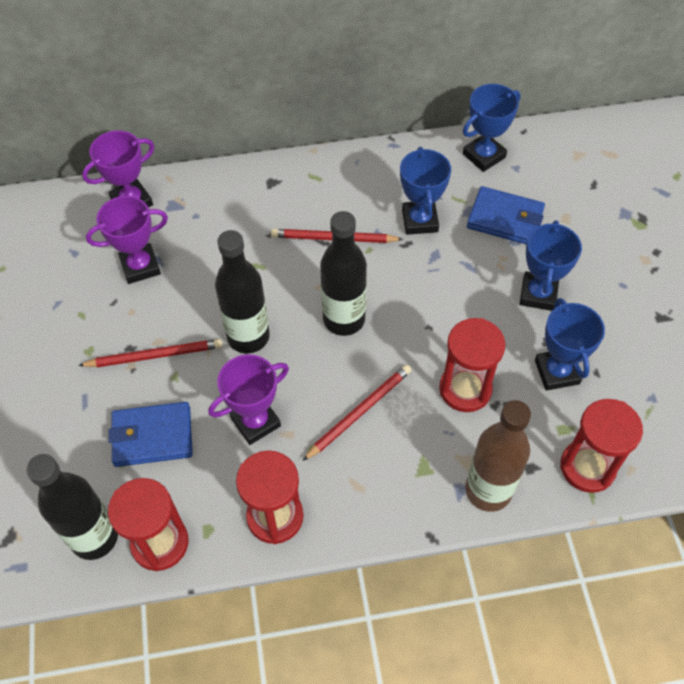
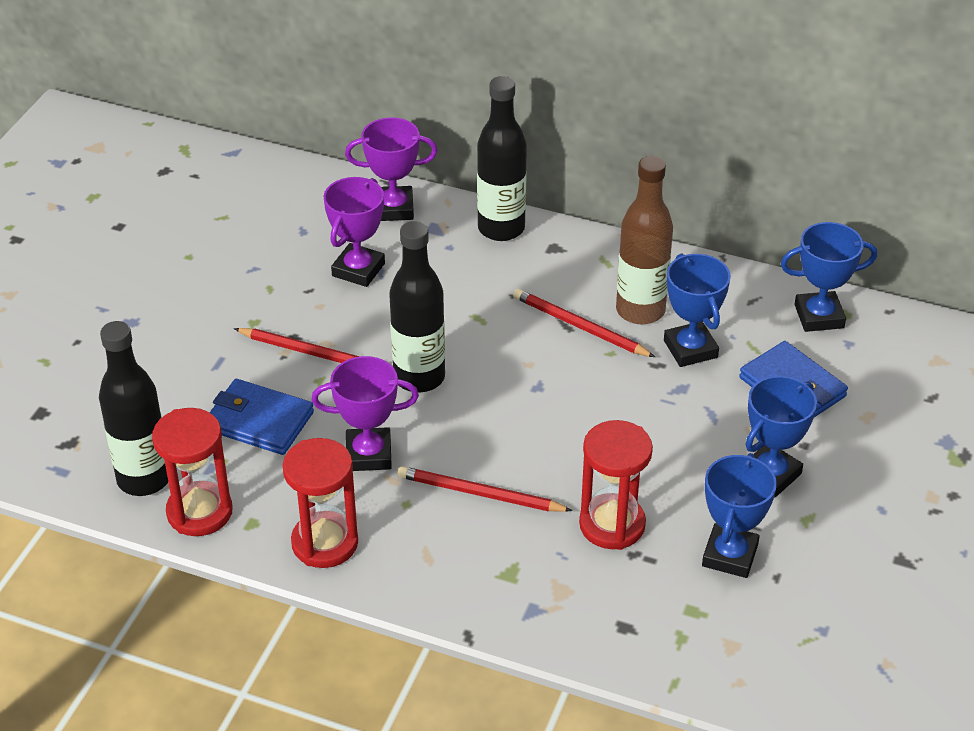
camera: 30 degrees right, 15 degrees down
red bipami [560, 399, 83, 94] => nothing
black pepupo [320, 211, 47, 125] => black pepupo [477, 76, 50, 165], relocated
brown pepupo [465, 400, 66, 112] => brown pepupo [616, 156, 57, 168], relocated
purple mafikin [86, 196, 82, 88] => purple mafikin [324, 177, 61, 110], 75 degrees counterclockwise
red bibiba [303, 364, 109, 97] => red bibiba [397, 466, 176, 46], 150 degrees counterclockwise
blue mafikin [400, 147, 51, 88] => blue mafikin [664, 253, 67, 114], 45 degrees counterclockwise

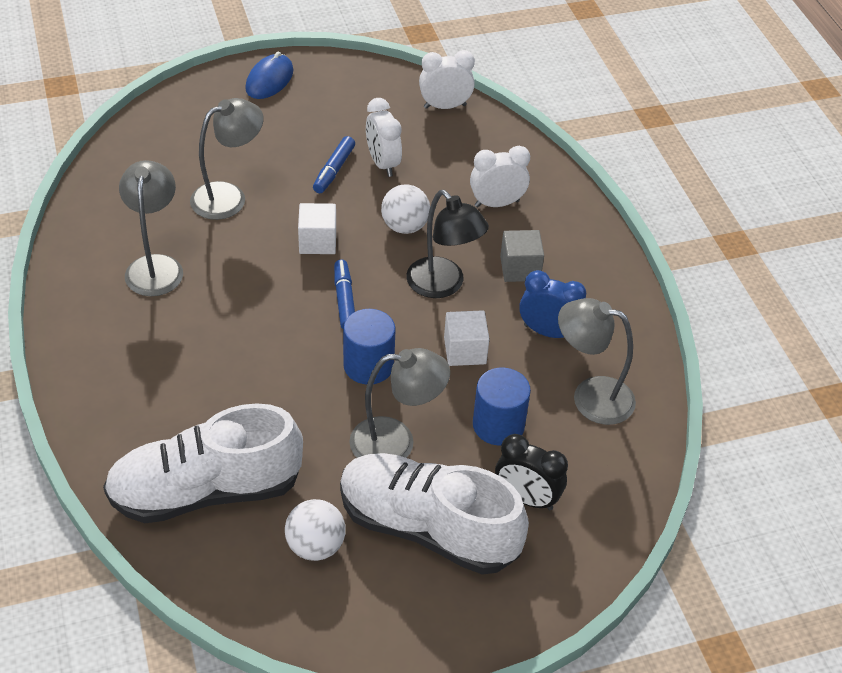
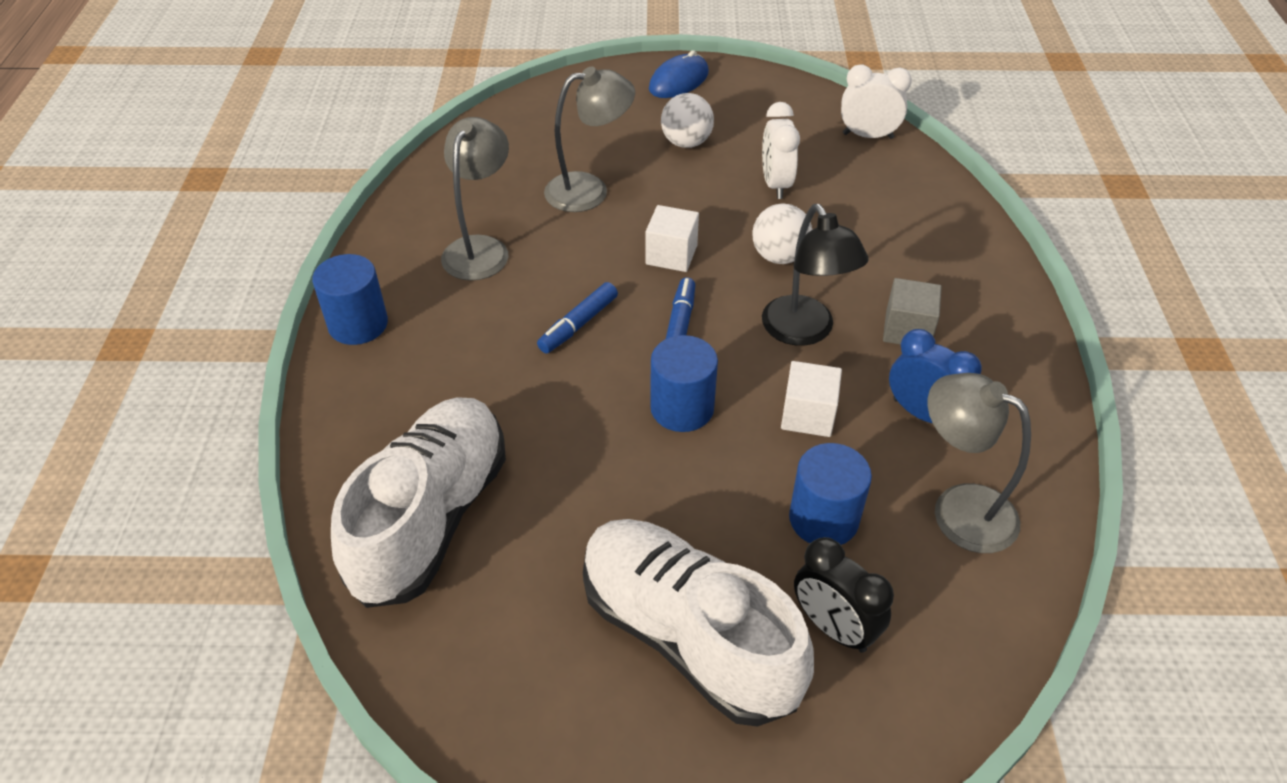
camera: 20 degrees right, 0 degrees up
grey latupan [349, 348, 101, 110] => nothing
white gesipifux [470, 146, 60, 61] => nothing
nothing => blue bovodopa [312, 254, 76, 91]
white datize [285, 499, 61, 62] => white datize [661, 93, 53, 55], relocated
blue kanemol [313, 136, 42, 57] => blue kanemol [537, 282, 81, 71], relocated
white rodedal [103, 403, 200, 120] => white rodedal [331, 397, 175, 211], 105 degrees clockwise

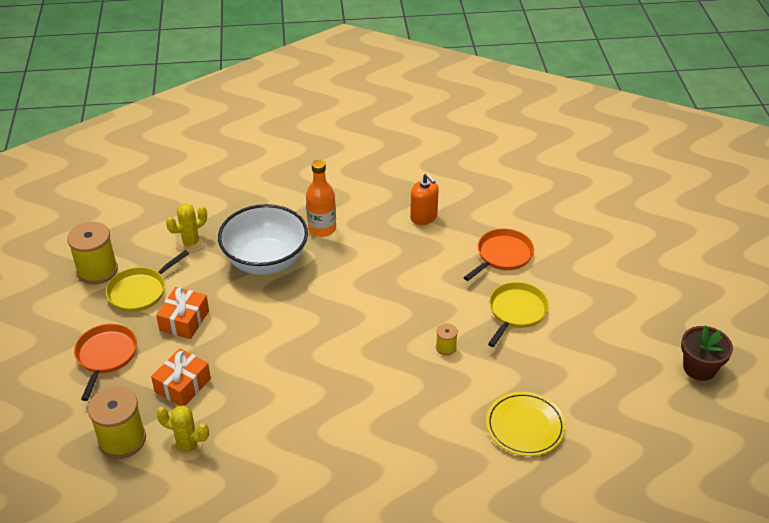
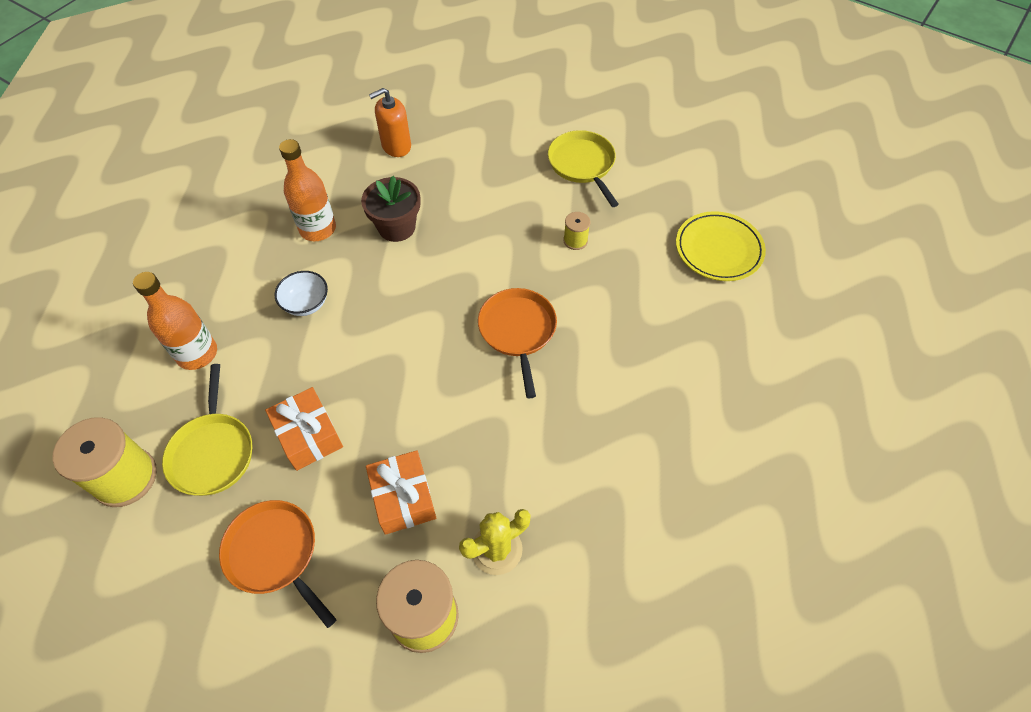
camera: 50 degrees left, 15 degrees up
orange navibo [464, 228, 70, 53] => orange navibo [478, 288, 79, 110], relocated
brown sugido [681, 325, 52, 56] => brown sugido [361, 176, 60, 66], relocated
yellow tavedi [166, 203, 41, 50] => orange pepupo [133, 272, 84, 98]
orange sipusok [410, 173, 29, 52] => orange sipusok [369, 88, 42, 69], 150 degrees clockwise
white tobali [218, 204, 90, 71] => white tobali [275, 271, 53, 45], x0.43

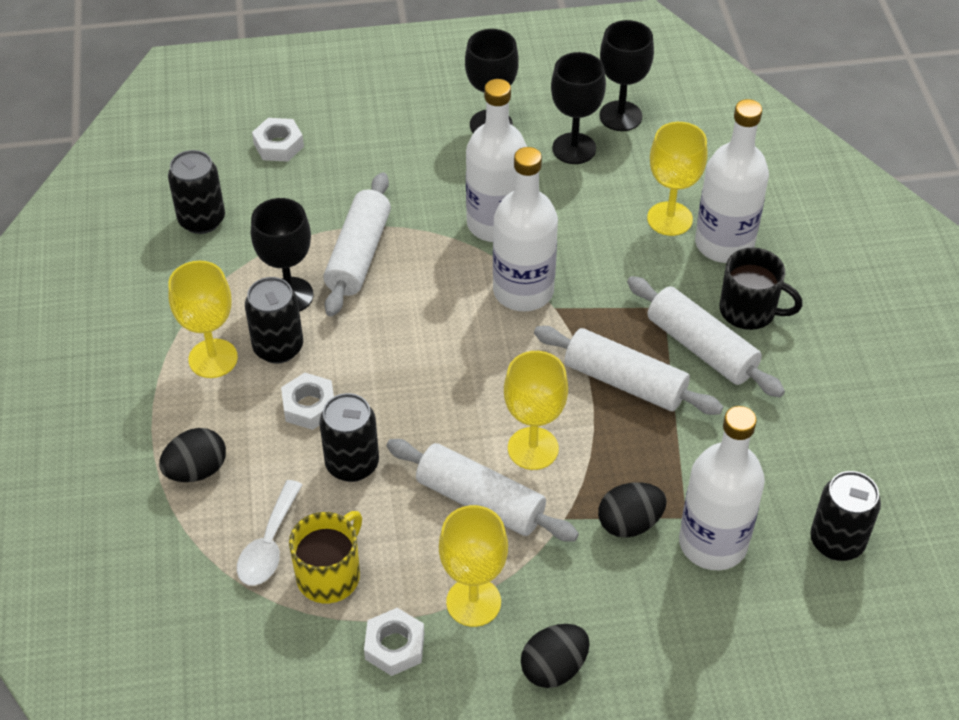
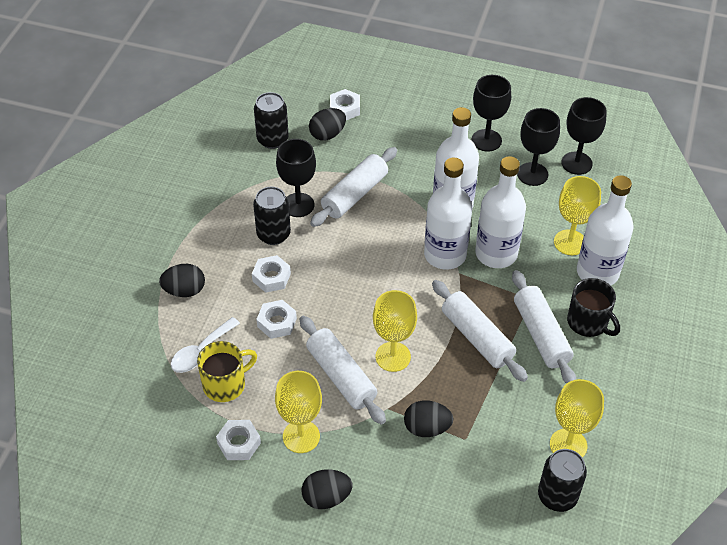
camera: 25 degrees right, 0 degrees up
nothing => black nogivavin [309, 108, 37, 32]
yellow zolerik [168, 261, 70, 117] => yellow zolerik [550, 379, 54, 79], relocated
white pepupo [679, 406, 86, 164] => white pepupo [475, 156, 51, 112], relocated
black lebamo [319, 393, 60, 89] => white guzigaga [256, 300, 41, 39]

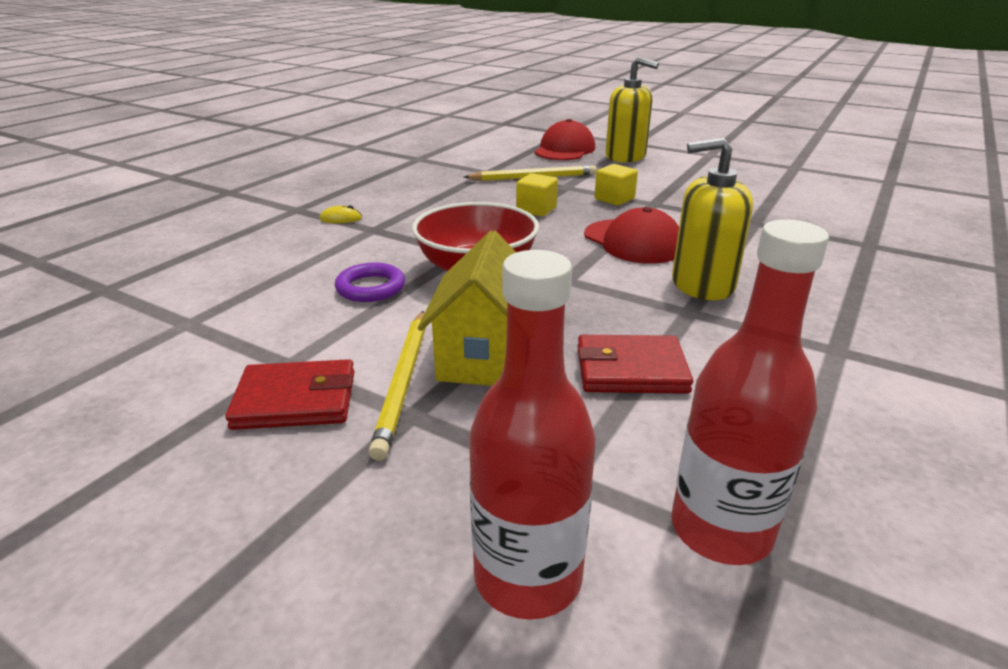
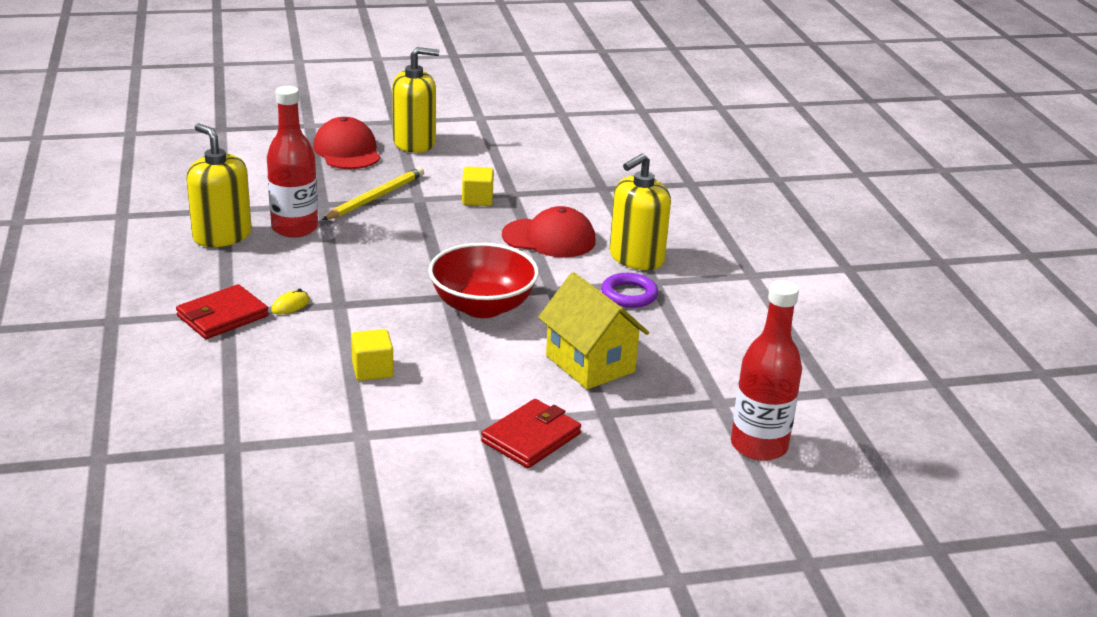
camera: 45 degrees left, 0 degrees up
yellow bibiba [369, 311, 57, 150] => nothing
nothing => yellow sipusok [186, 123, 65, 124]
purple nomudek [335, 263, 70, 39] => purple nomudek [601, 273, 57, 35], relocated
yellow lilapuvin [516, 173, 42, 43] => yellow lilapuvin [351, 329, 43, 52], relocated
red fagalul [578, 335, 115, 59] => red fagalul [176, 284, 93, 55], relocated
red pepupo [671, 219, 158, 346] => red pepupo [267, 86, 51, 152], relocated

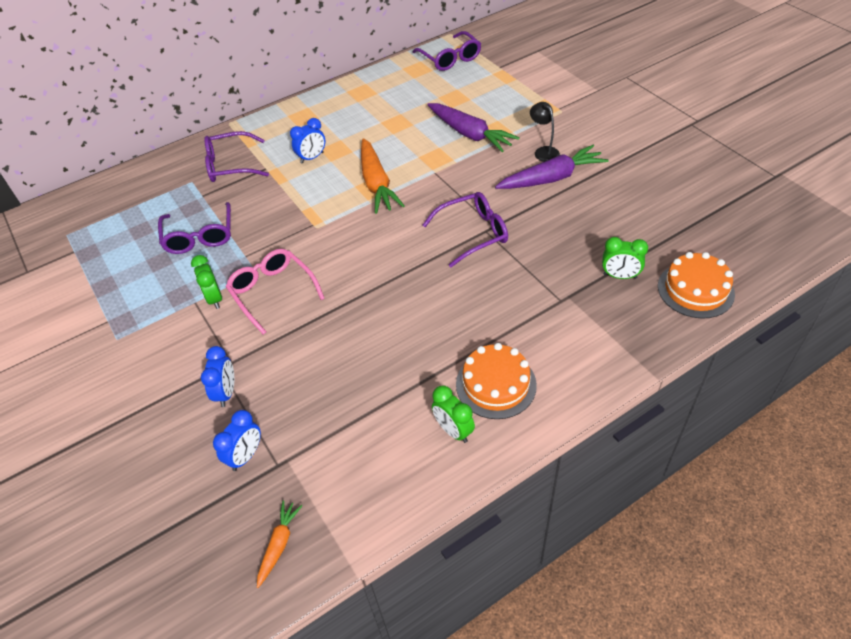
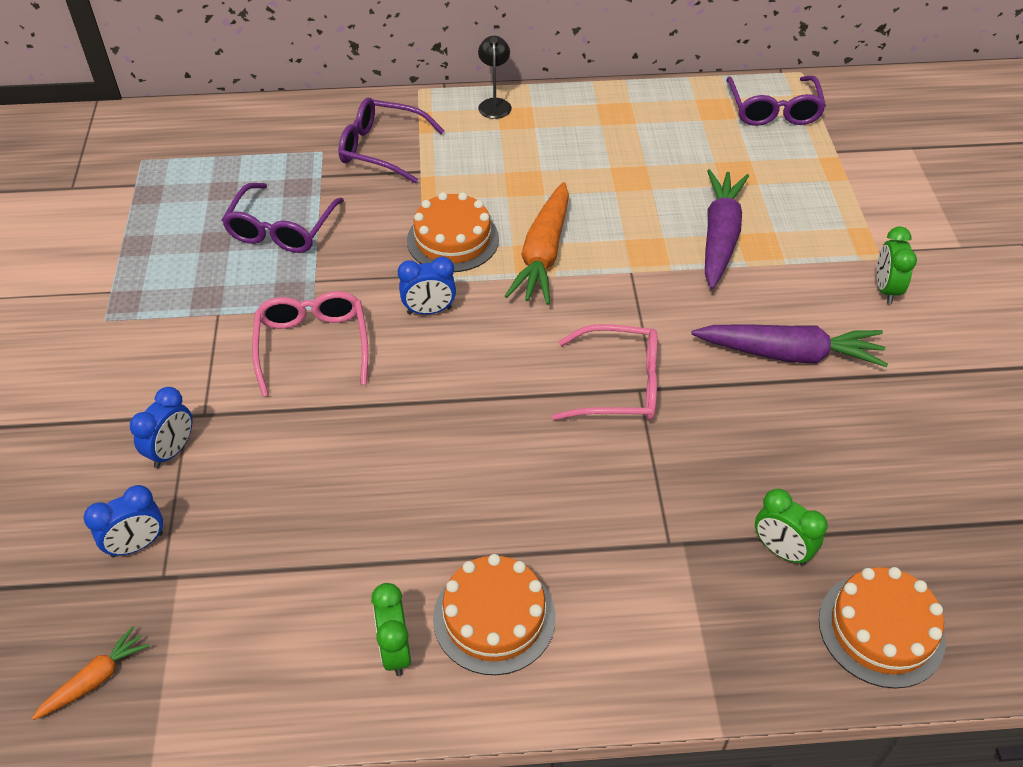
camera: 25 degrees right, 0 degrees up
nothing => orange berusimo [407, 192, 92, 80]
green gesipifux [191, 255, 31, 54] => green gesipifux [876, 227, 41, 77], relocated
blue gesipifux [290, 118, 35, 46] => blue gesipifux [398, 256, 58, 58], relocated
black latupan [530, 102, 30, 60] => black latupan [478, 36, 34, 83], relocated
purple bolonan [423, 192, 85, 75] => pink bolonan [552, 324, 105, 96]
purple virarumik [427, 103, 93, 49] => purple virarumik [705, 169, 44, 120], 150 degrees counterclockwise

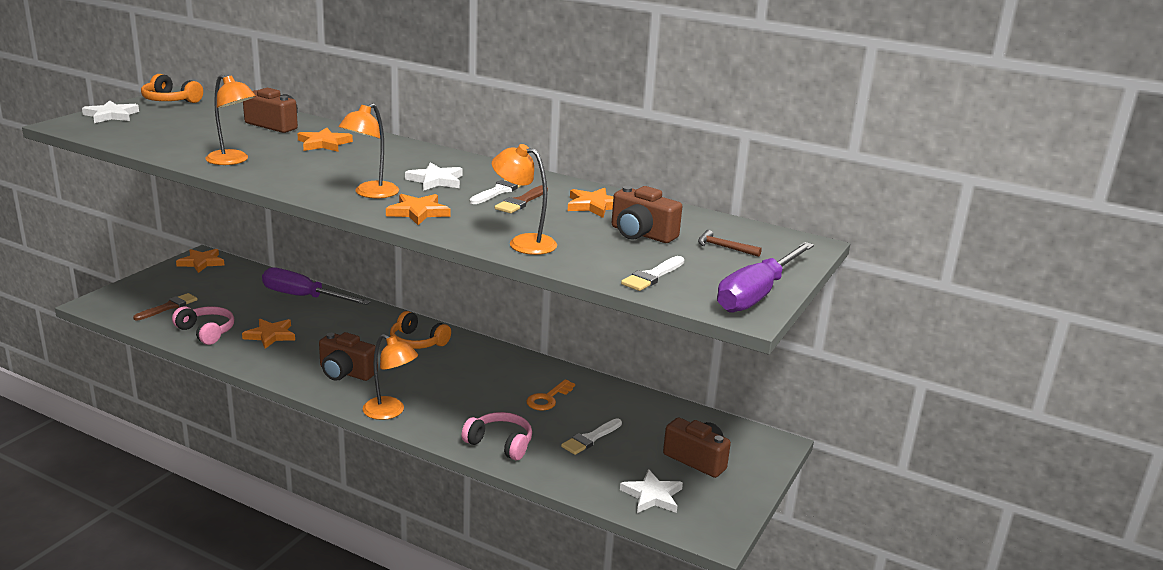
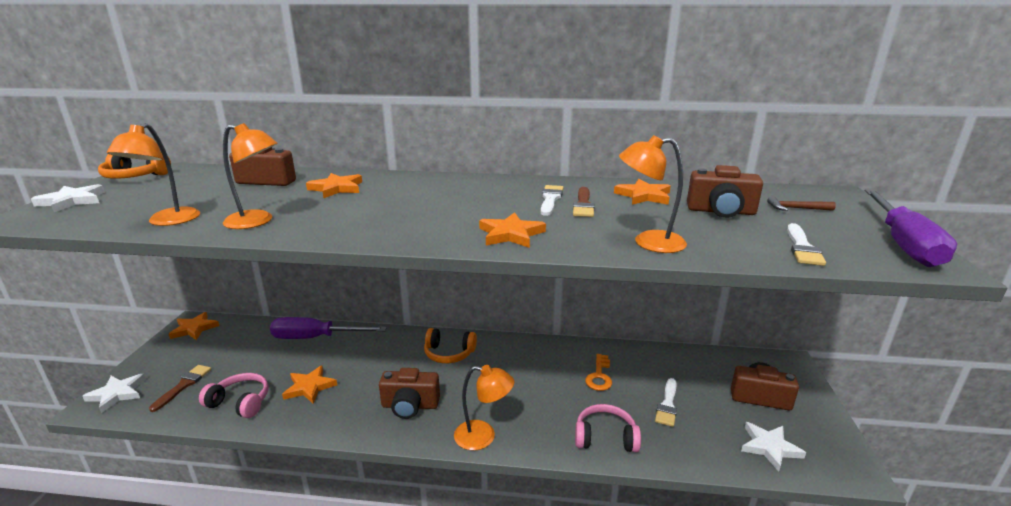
camera: 20 degrees left, 0 degrees up
orange latupan [338, 103, 61, 95] => orange latupan [107, 123, 93, 103], relocated
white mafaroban [405, 163, 57, 28] => white mafaroban [83, 374, 63, 39], relocated

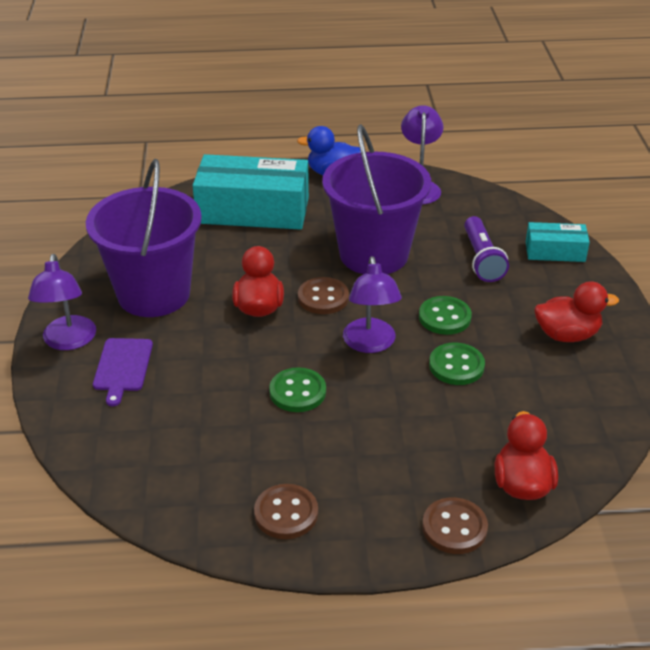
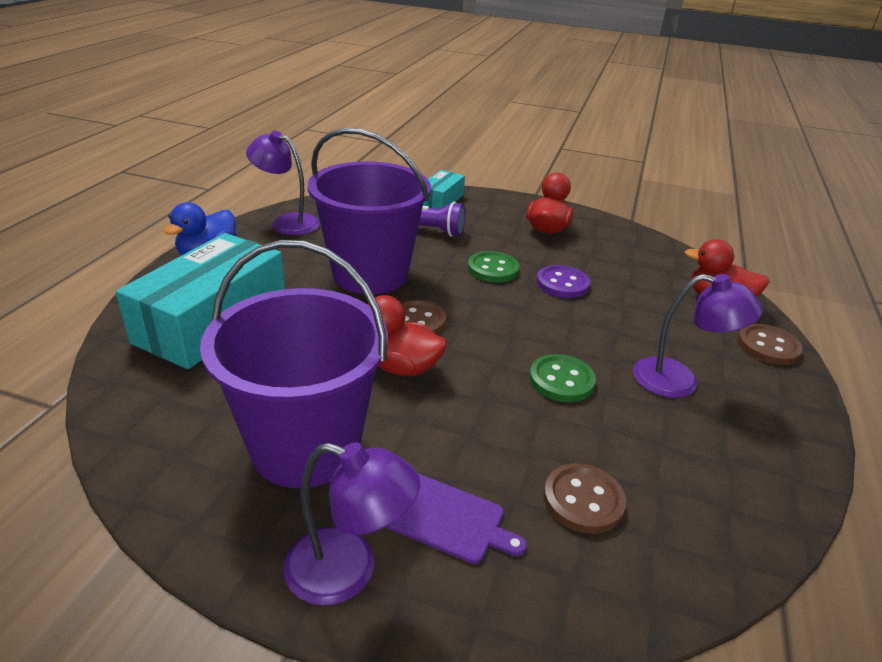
camera: 70 degrees left, 5 degrees down
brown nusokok [254, 484, 64, 55] => brown nusokok [543, 463, 83, 71], relocated
purple latupan [343, 256, 59, 97] => purple latupan [633, 274, 130, 124], relocated
green nusokok [429, 343, 56, 42] => purple nusokok [537, 265, 53, 33]

